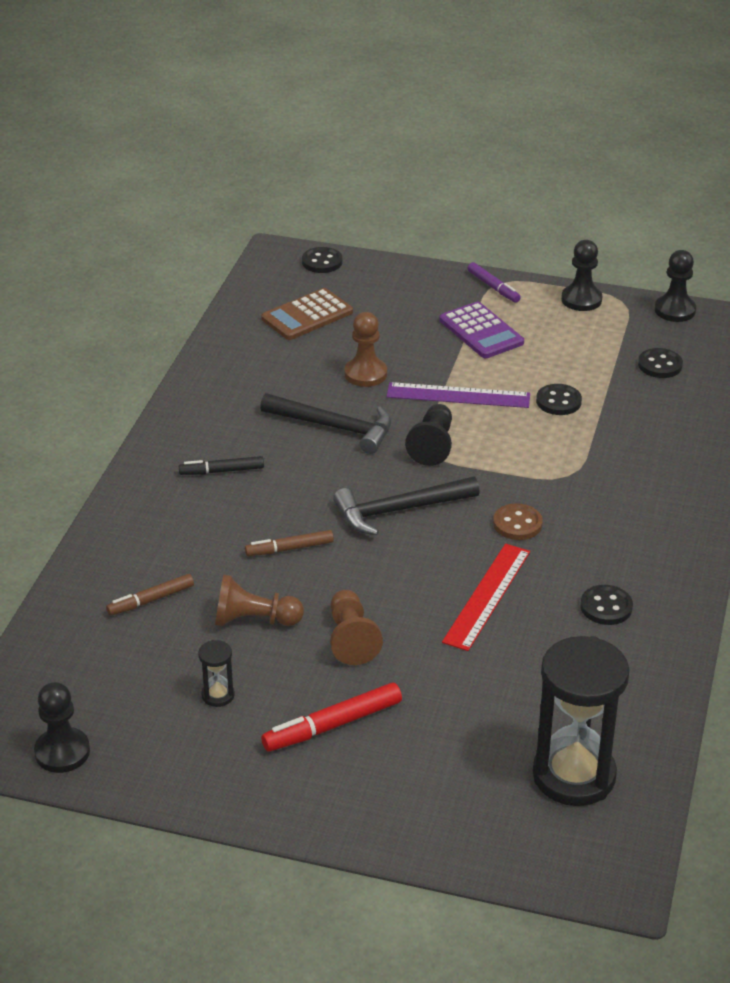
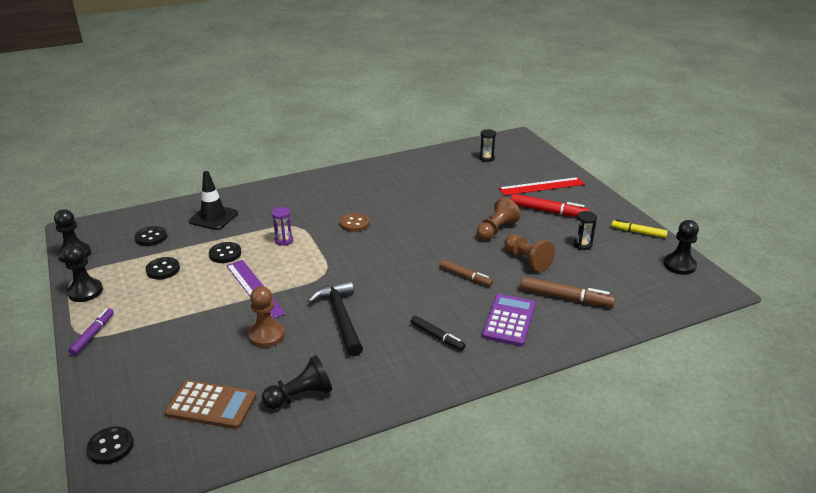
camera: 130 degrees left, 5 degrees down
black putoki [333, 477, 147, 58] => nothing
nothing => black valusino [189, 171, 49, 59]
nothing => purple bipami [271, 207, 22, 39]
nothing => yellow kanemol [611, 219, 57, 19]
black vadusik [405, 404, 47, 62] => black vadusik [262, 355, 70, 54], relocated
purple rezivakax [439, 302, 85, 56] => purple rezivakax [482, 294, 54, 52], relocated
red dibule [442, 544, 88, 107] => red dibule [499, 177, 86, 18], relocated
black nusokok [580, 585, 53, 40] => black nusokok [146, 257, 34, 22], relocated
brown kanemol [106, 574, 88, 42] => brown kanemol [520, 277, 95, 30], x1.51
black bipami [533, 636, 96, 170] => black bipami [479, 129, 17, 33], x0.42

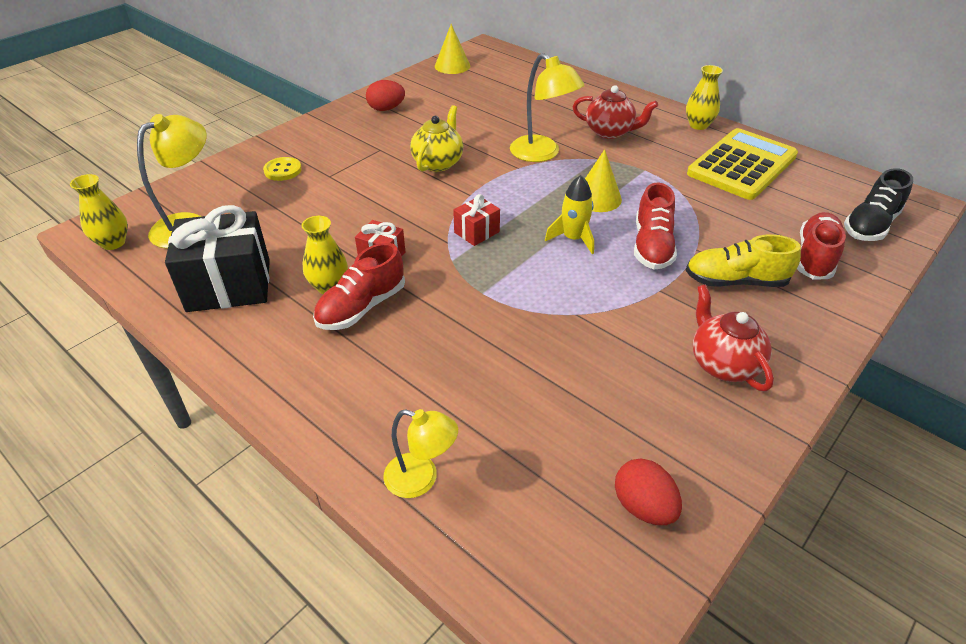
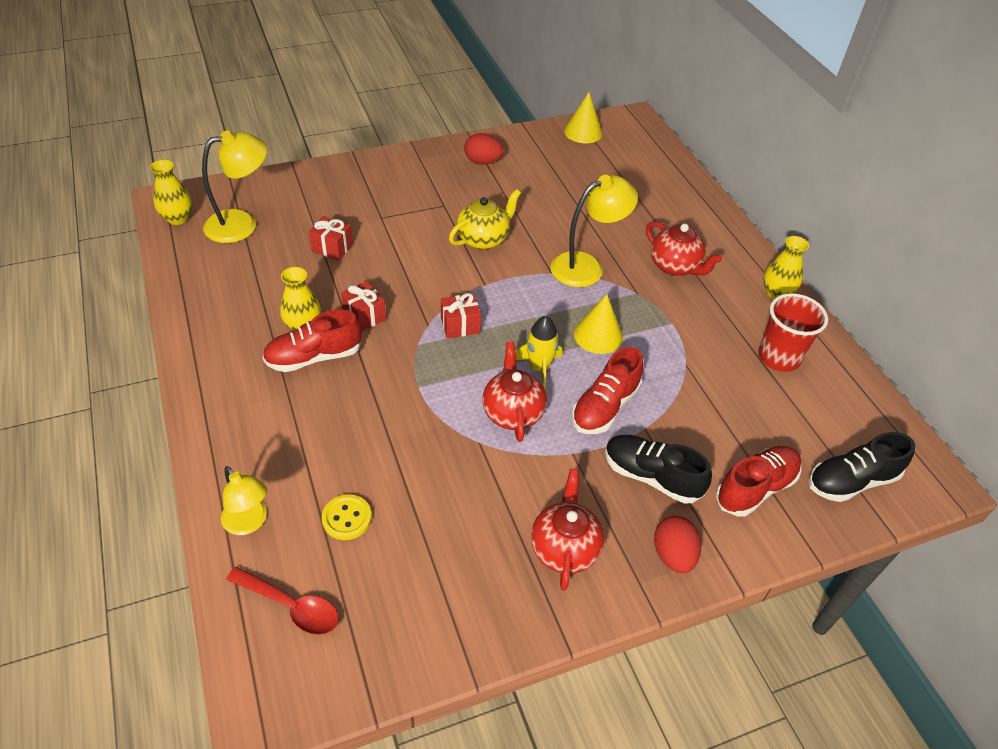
camera: 25 degrees right, 5 degrees up
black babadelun [165, 205, 105, 107] => nothing
nothing => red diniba [226, 566, 113, 69]
nothing => red babadelun [309, 216, 44, 44]
nothing => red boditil [483, 342, 64, 100]
yellow nusokok [263, 157, 39, 24] => yellow nusokok [322, 494, 50, 46], relocated
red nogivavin [615, 459, 67, 66] => red nogivavin [654, 516, 47, 57], relocated
yellow rezivakax [687, 128, 111, 72] => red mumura [758, 293, 70, 79]
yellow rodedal [686, 234, 115, 53] => black rodedal [605, 435, 107, 69]
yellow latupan [510, 53, 74, 109] => yellow latupan [550, 175, 88, 112], 105 degrees counterclockwise

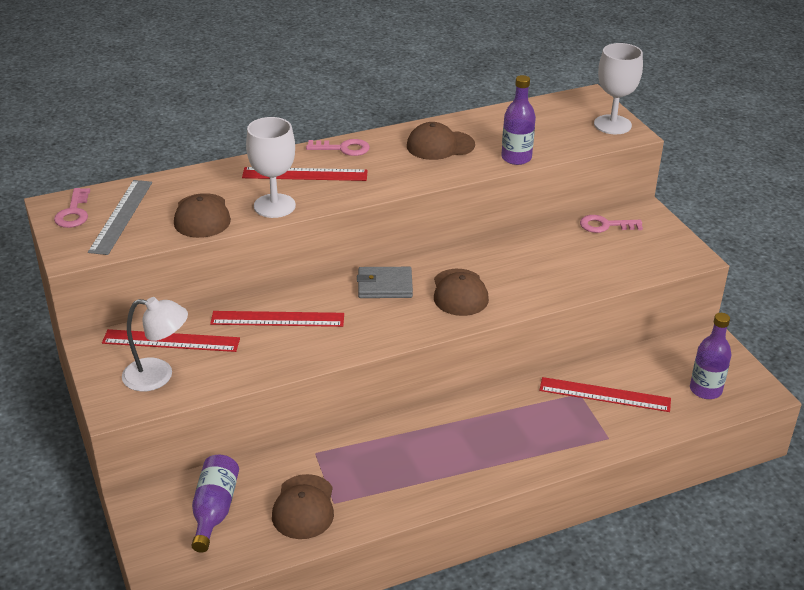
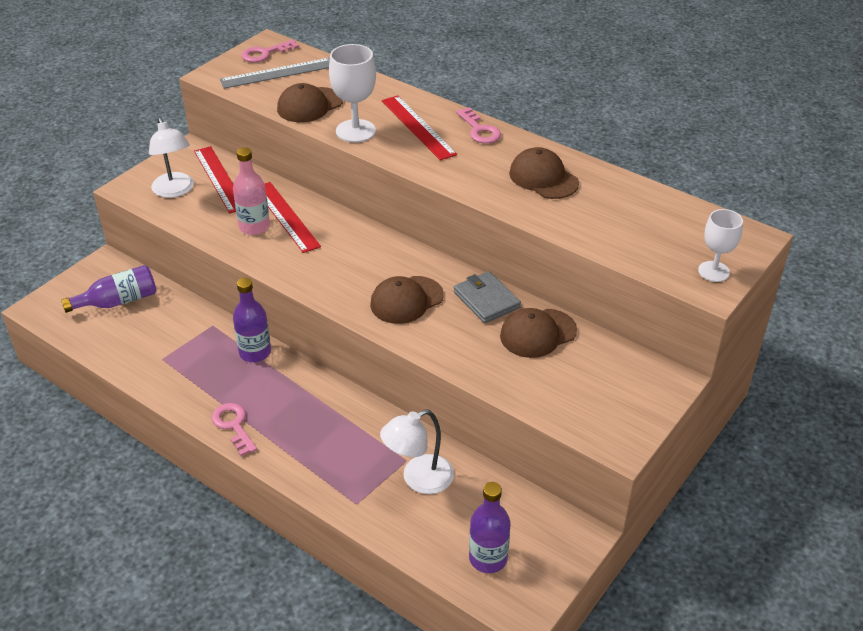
camera: 60 degrees right, 5 degrees up
nothing => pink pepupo [233, 147, 37, 88]
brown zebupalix [272, 474, 62, 65] => brown zebupalix [500, 308, 77, 50], relocated
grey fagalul [357, 267, 56, 31] => grey fagalul [454, 271, 67, 52], relocated
purple pepupo [501, 75, 35, 90] => purple pepupo [233, 278, 38, 84], relocated
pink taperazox [580, 215, 63, 18] => pink taperazox [211, 403, 46, 53], relocated
red dibule [539, 377, 132, 35] => white latupan [380, 409, 74, 85]
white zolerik [594, 43, 49, 91] => white zolerik [698, 209, 45, 73], x0.66

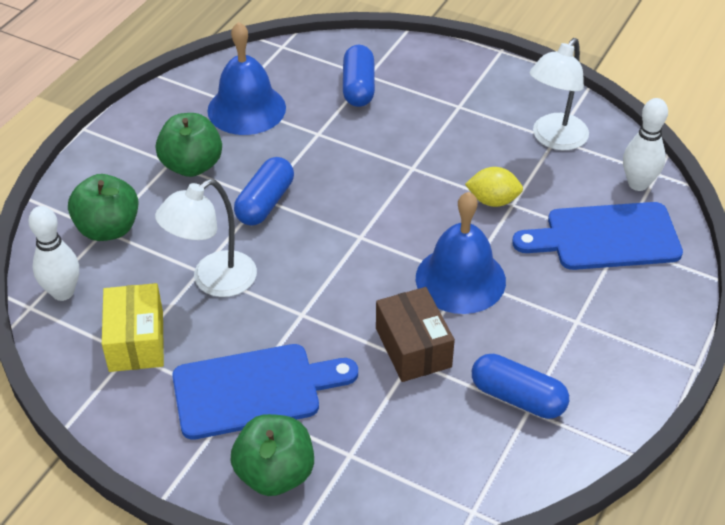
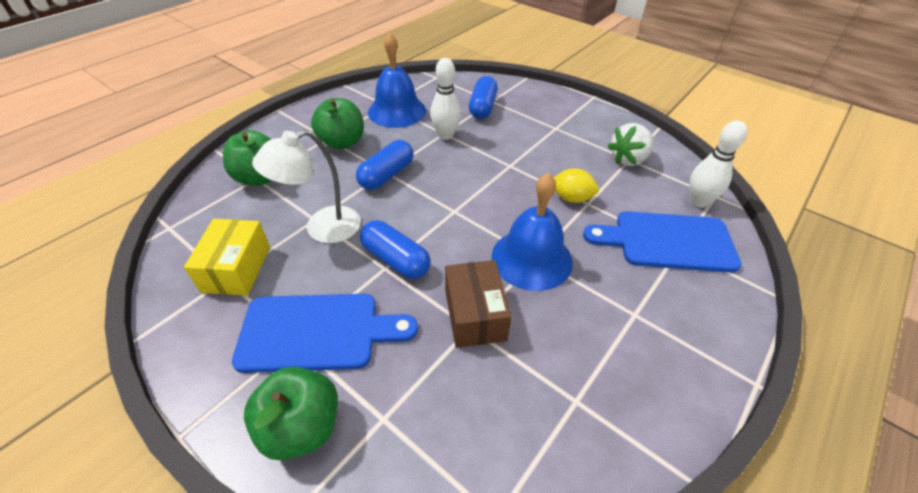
camera: 10 degrees right, 0 degrees up
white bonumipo [29, 206, 50, 95] => white bonumipo [430, 58, 31, 82], relocated
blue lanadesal [472, 354, 97, 65] => blue lanadesal [360, 220, 71, 59], relocated
white latupan [530, 38, 59, 112] => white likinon [607, 123, 47, 43]

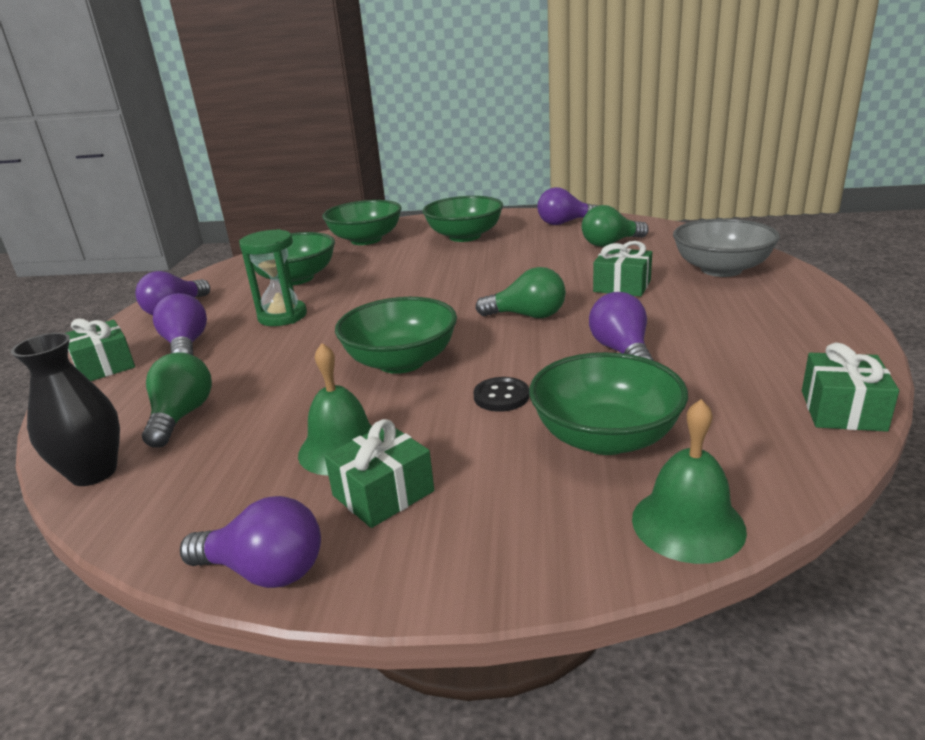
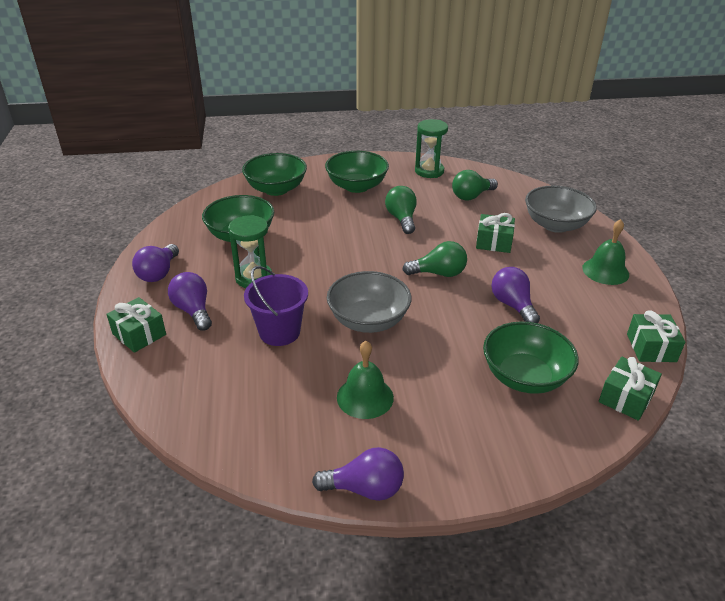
camera: 15 degrees left, 10 degrees up
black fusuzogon [11, 333, 109, 153] => nothing
black nusokok [473, 377, 56, 35] => nothing
nothing => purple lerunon [244, 266, 64, 80]
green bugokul [142, 352, 70, 96] => green bugokul [385, 186, 32, 48], relocated
green babadelun [324, 419, 110, 109] => green babadelun [599, 357, 63, 64], relocated
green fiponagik [632, 399, 115, 165] => green fiponagik [582, 219, 47, 66], relocated
purple bugokul [537, 187, 62, 38] => green bipami [415, 119, 33, 59]
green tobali [335, 297, 122, 77] => grey tobali [327, 271, 84, 62]

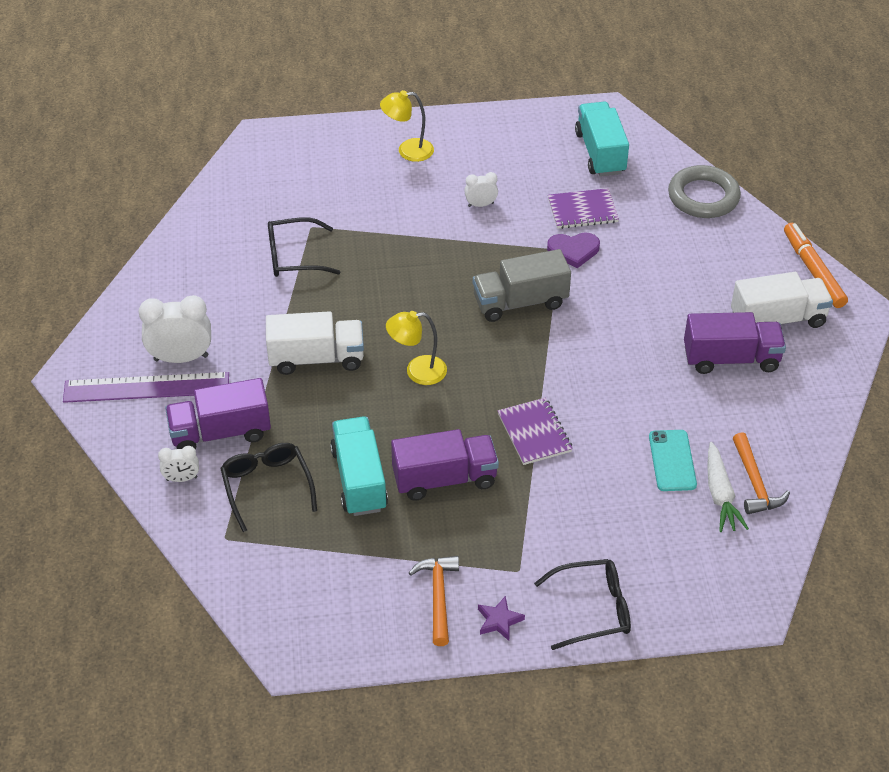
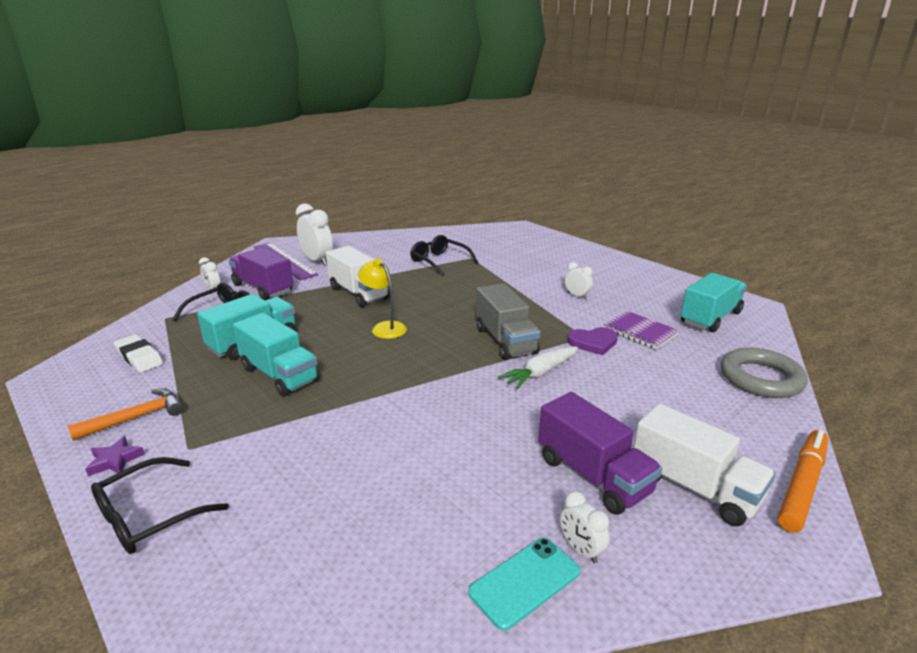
camera: 55 degrees right, 20 degrees down
yellow latupan [380, 90, 54, 72] => nothing
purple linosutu [498, 397, 75, 68] => nothing
orange putoki [733, 432, 57, 82] => nothing
nothing => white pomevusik [114, 334, 49, 38]
nothing => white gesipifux [560, 491, 49, 72]
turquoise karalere [649, 430, 48, 61] => turquoise karalere [468, 538, 112, 93], relocated
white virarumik [707, 442, 42, 90] => white virarumik [498, 347, 80, 42], relocated
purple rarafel [391, 429, 108, 72] => turquoise rarafel [233, 313, 87, 84]
grey rarafel [473, 249, 98, 73] => grey rarafel [476, 283, 65, 77], 150 degrees counterclockwise
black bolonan [534, 559, 97, 91] => black bolonan [91, 457, 138, 97], 90 degrees clockwise
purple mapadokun [547, 233, 53, 35] => purple mapadokun [567, 327, 51, 28], 60 degrees counterclockwise

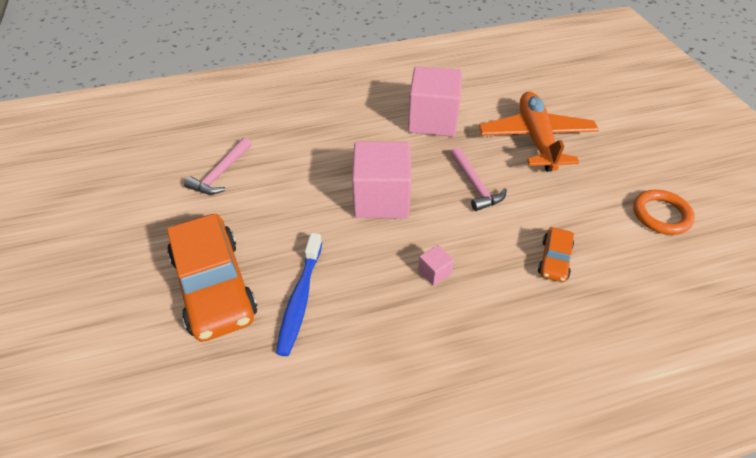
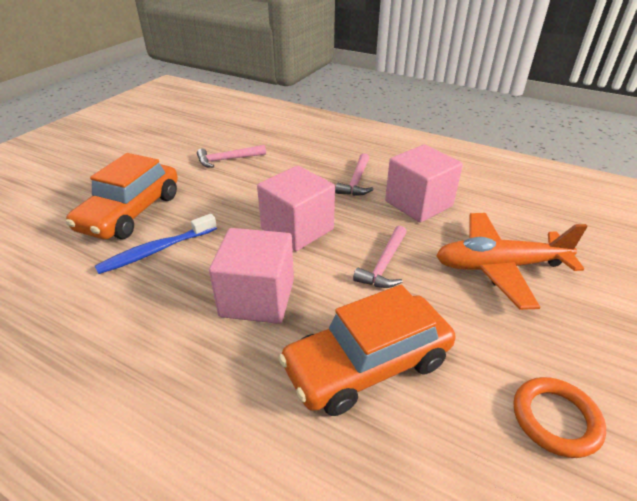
camera: 45 degrees right, 10 degrees down
nothing => pink putoki [335, 153, 39, 43]
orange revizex [479, 92, 120, 80] => orange revizex [436, 213, 152, 97], 135 degrees counterclockwise
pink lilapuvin [418, 245, 36, 41] => pink lilapuvin [209, 228, 85, 96], x2.46
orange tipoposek [538, 227, 36, 55] => orange tipoposek [278, 285, 177, 131], x2.14

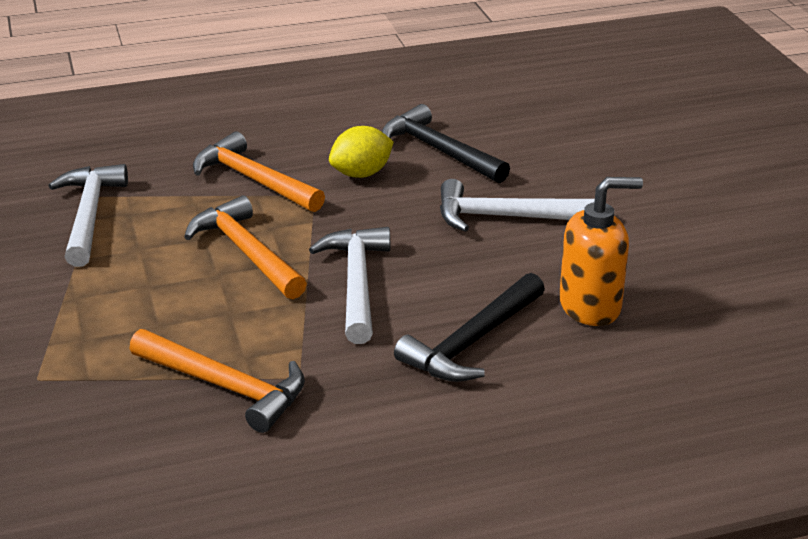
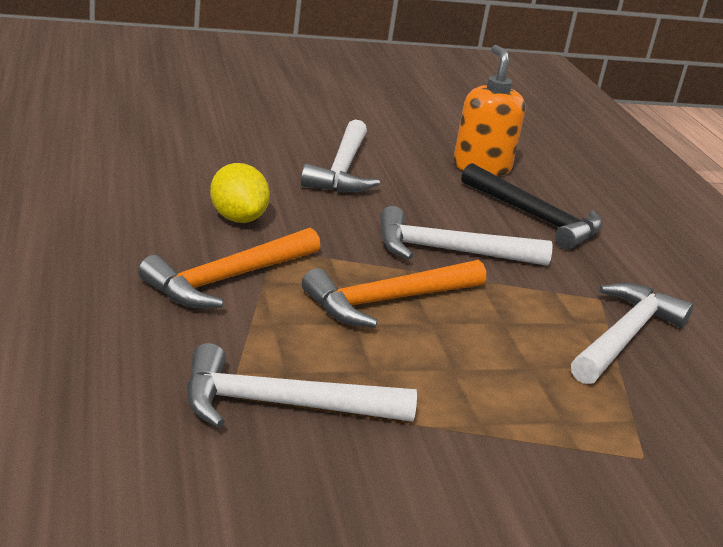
camera: 90 degrees left, 5 degrees down
black putoki [382, 104, 128, 79] => nothing
orange putoki [130, 329, 175, 104] => white putoki [571, 283, 122, 101]

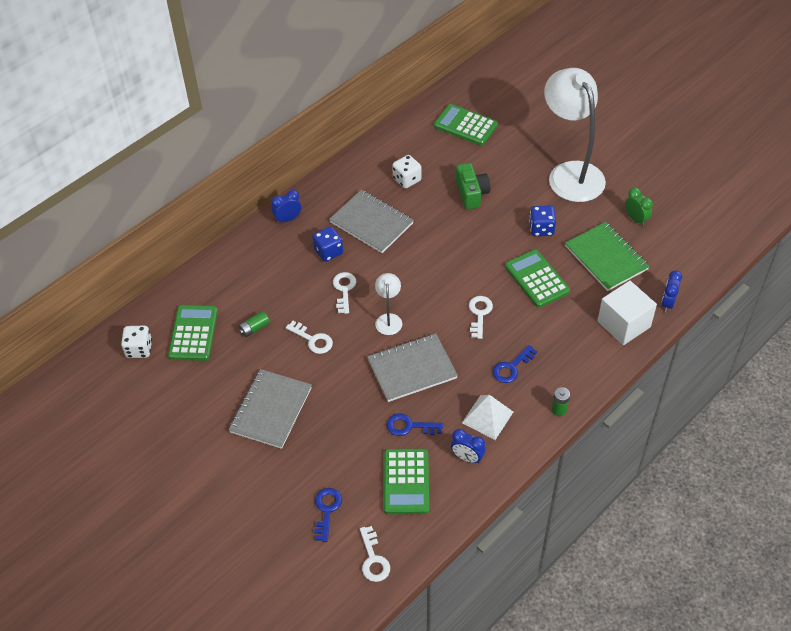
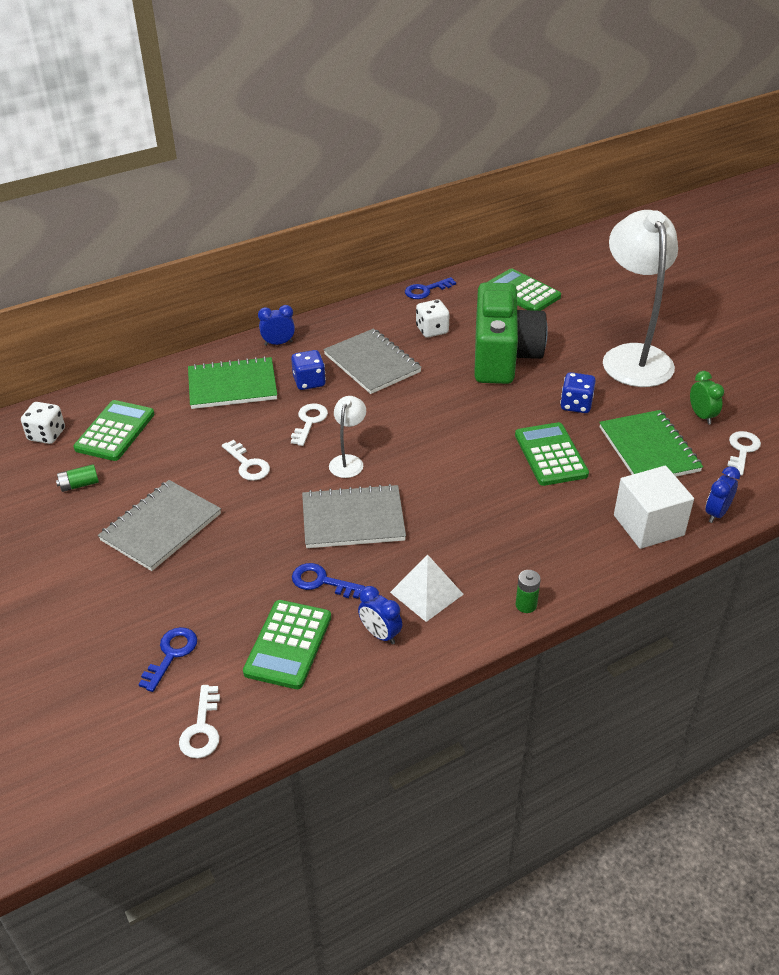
camera: 15 degrees right, 10 degrees down
nothing => green linosutu [188, 356, 89, 53]
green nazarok [239, 311, 31, 26] => green nazarok [56, 464, 43, 28], relocated
white taperazox [469, 296, 24, 43] => white taperazox [727, 431, 34, 44], relocated
blue taperazox [493, 345, 44, 38] => blue taperazox [405, 277, 51, 22], relocated
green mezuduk [456, 163, 34, 47] => green mezuduk [474, 282, 74, 102], x1.90

